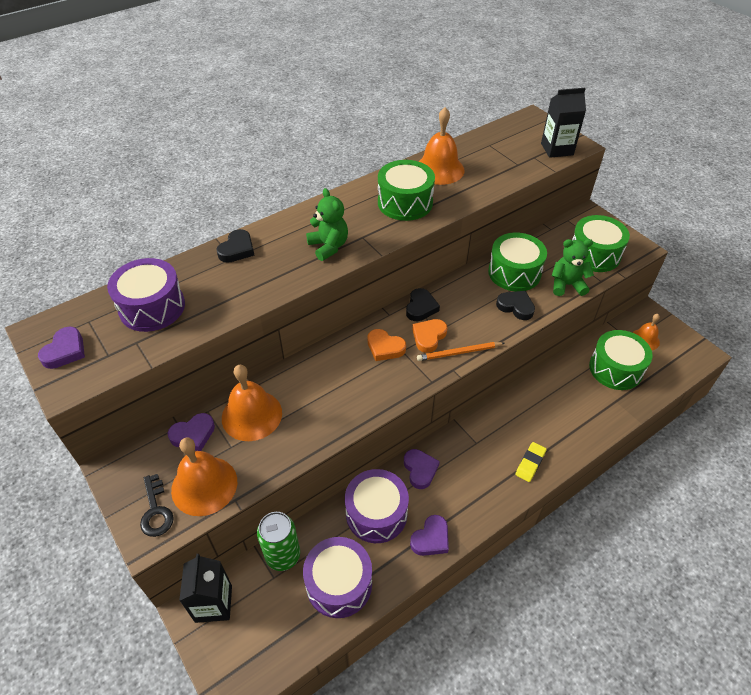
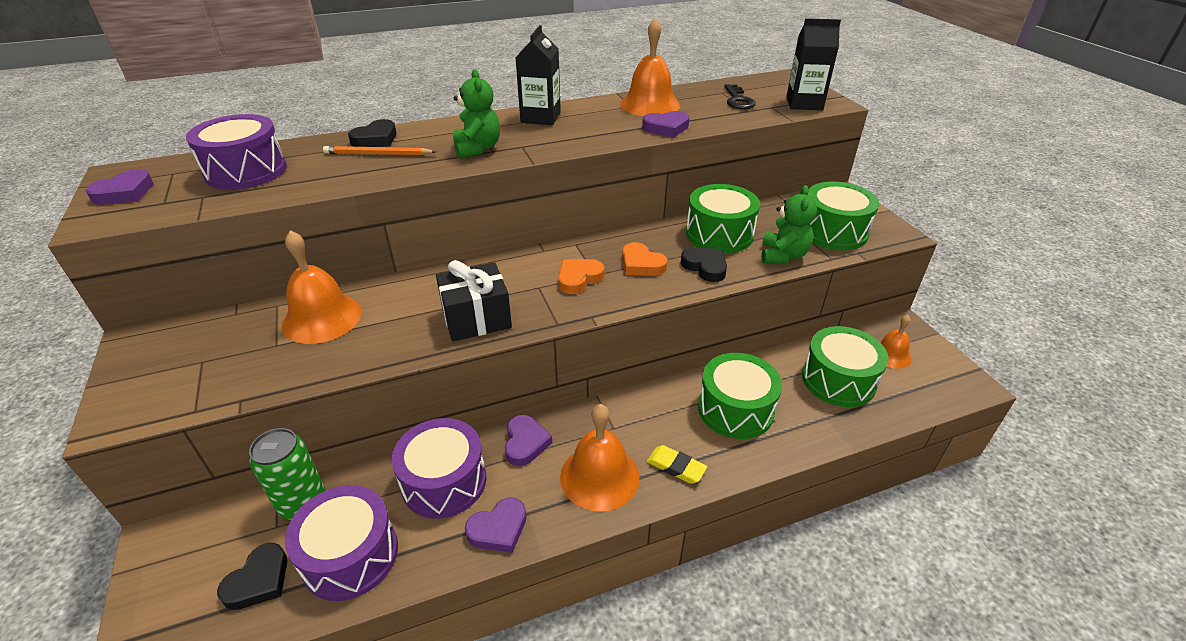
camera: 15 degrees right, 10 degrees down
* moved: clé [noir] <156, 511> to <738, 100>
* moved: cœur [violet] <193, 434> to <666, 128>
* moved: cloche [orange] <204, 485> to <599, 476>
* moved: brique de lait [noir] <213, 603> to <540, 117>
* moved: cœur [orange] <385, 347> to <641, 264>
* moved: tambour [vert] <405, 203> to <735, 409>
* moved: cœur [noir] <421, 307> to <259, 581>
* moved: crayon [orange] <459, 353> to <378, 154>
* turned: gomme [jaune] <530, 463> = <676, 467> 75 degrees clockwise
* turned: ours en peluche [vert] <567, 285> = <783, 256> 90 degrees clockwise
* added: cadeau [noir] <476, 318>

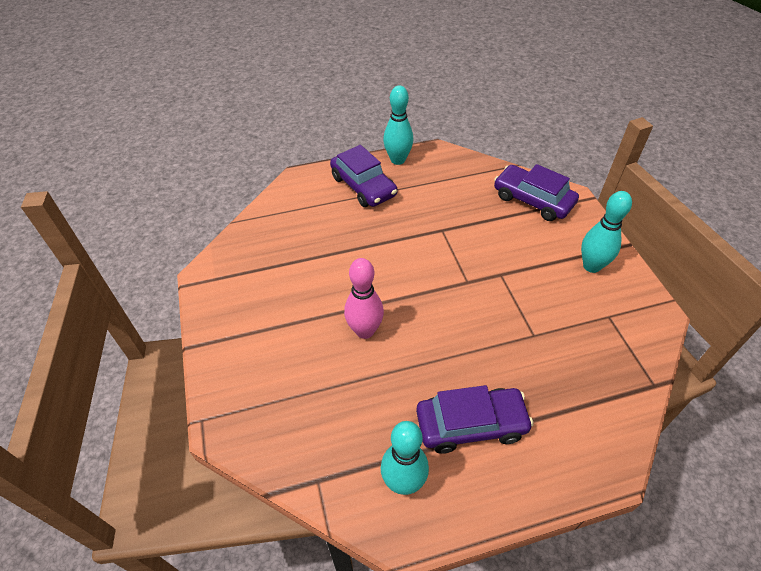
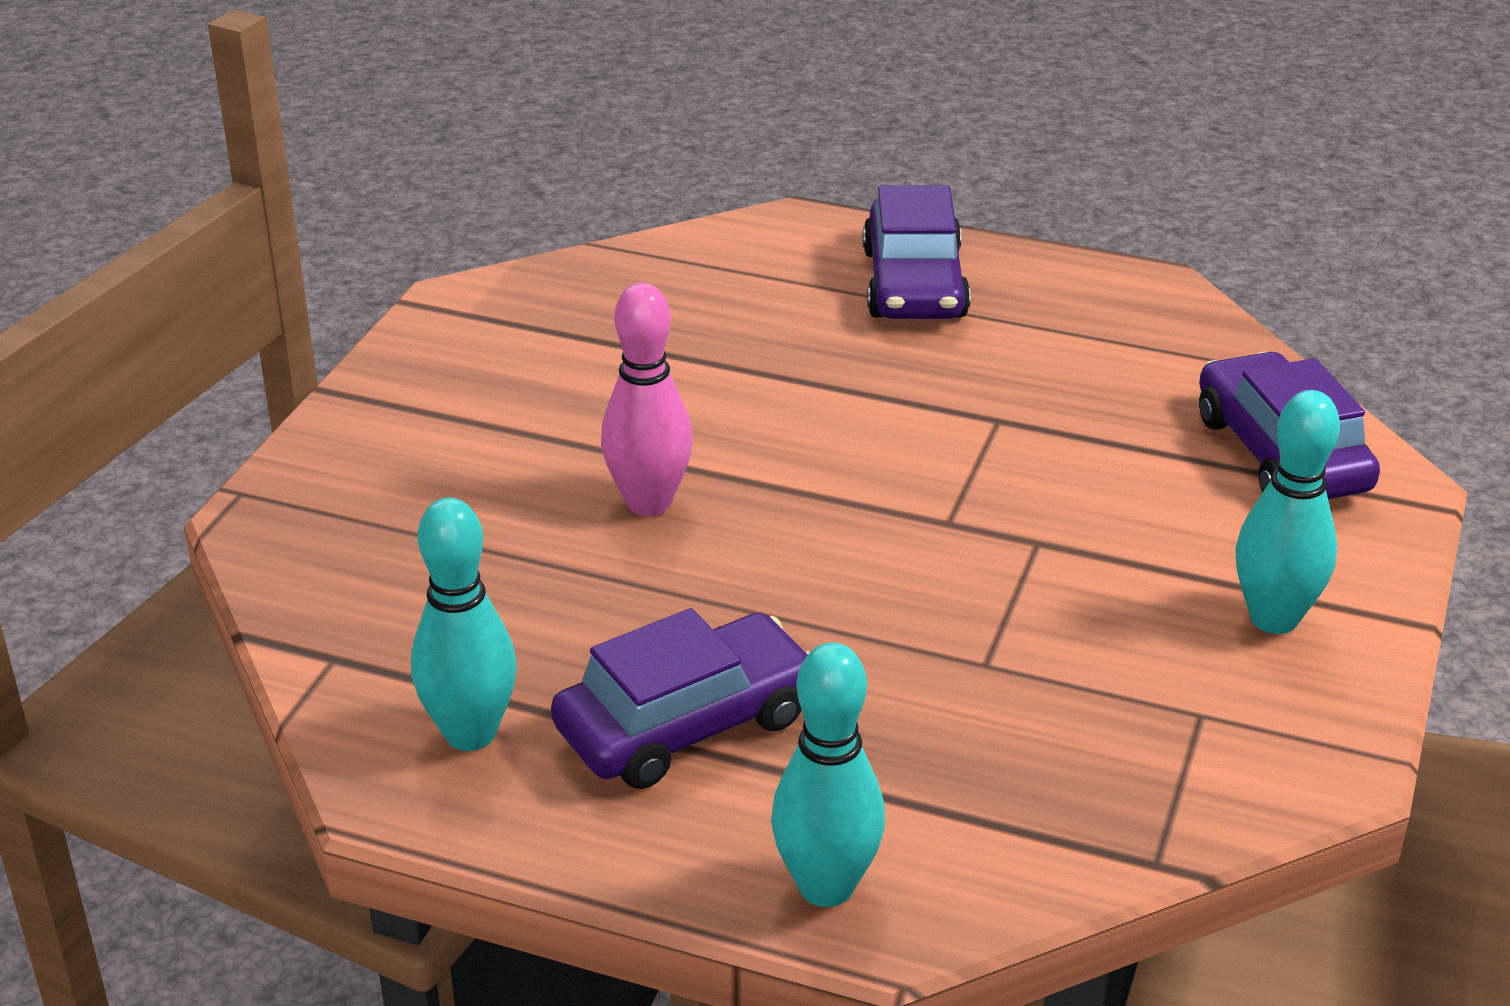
camera: 35 degrees right, 15 degrees down
* moved: quille [turquoise] <398, 160> to <826, 887>
* turned: voiture [violet] <471, 424> = <686, 723> 60 degrees counterclockwise

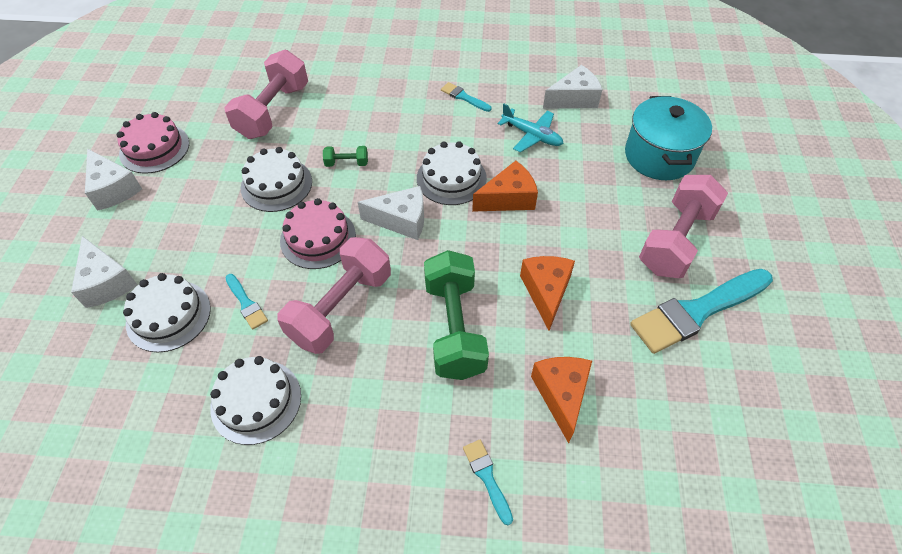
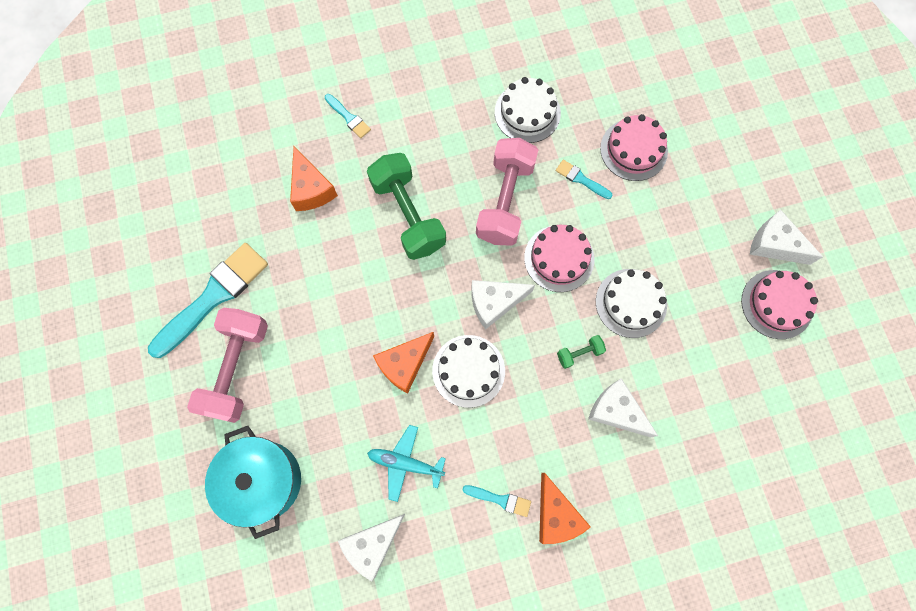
camera: 160 degrees right, 20 degrees up
* moved: fromage [blanc] <106, 282> to <616, 411>
* recoloured: gâteau [blanc] <168, 315> to gâteau [rose] <633, 150>
* removed: haltère [rose] <273, 111>
* moved: fromage [orange] <546, 292> to <556, 514>

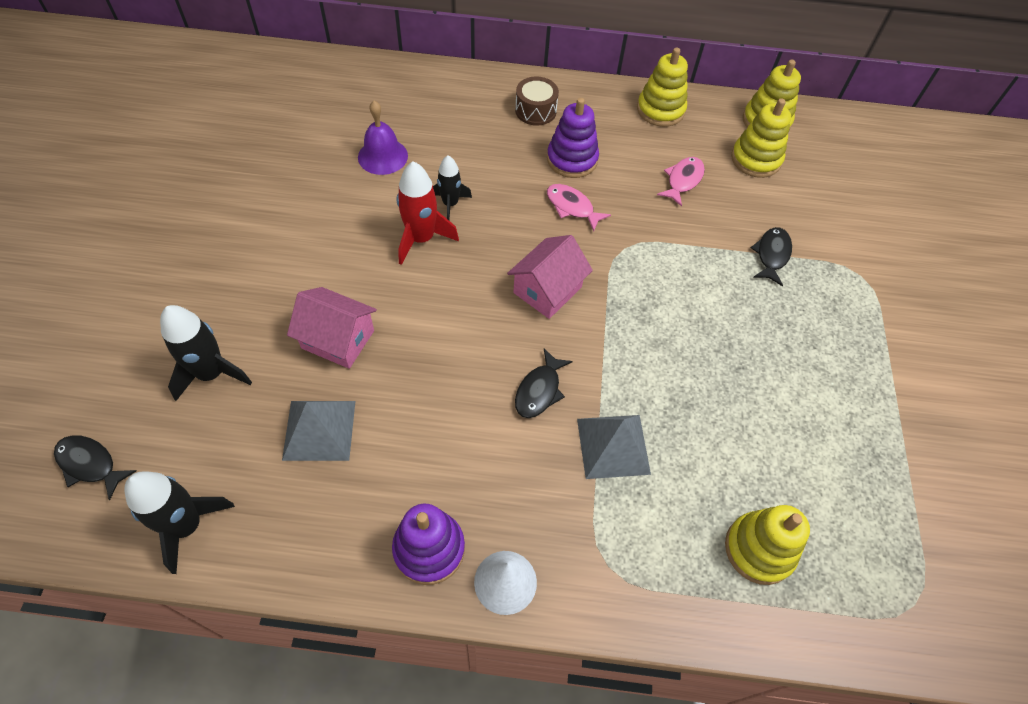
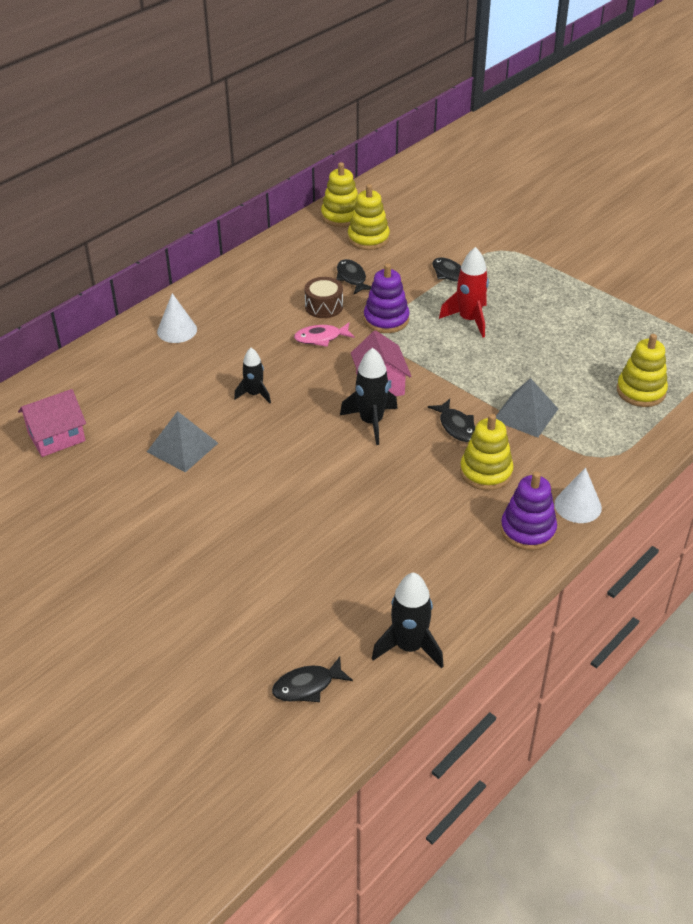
camera: 50 degrees left, 15 degrees down
* moved: fusée [noir] <211, 373> to <371, 422>
* moved: pyramide [gris] <319, 430> to <182, 447>
* moved: maison [rose] <338, 339> to <56, 437>
* removed: cloche [violet] <383, 156>
* moved: fusée [rouge] <421, 239> to <469, 320>
* moved: tambour [marron] <535, 111> to <324, 306>
* moved: jouet à empiler [violet] <572, 159> to <386, 319>
* moved: jouet à empiler [jaune] <660, 110> to <486, 472>
* recoloured: poisson [rose] <683, 180> to poisson [noir] <352, 278>
* added: cône [blanc] <177, 330>

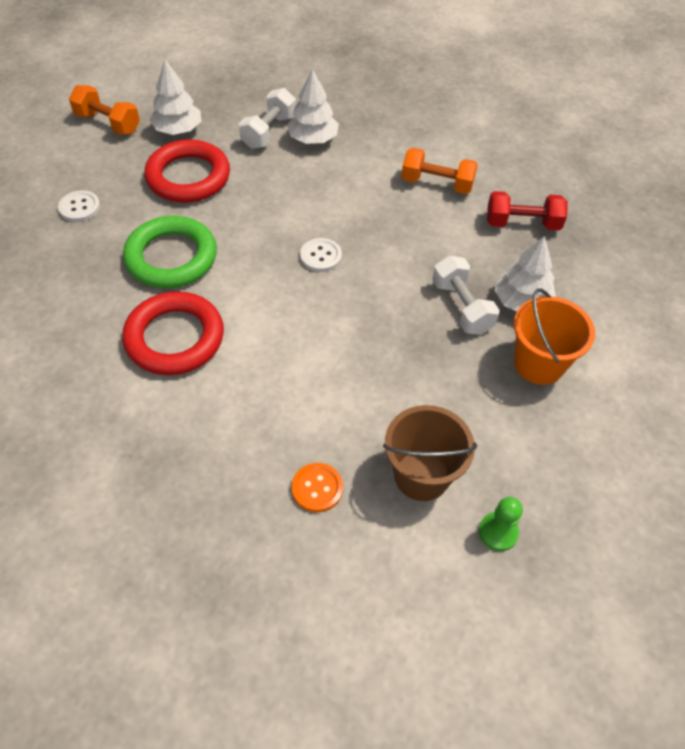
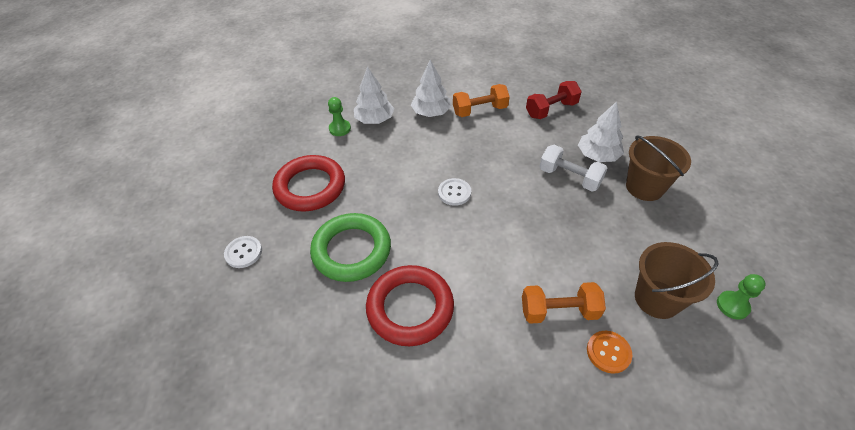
camera: 30 degrees left, 5 degrees down
* moved: haltère [orange] <108, 123> to <559, 311>
* moved: arbre [blanc] <178, 129> to <431, 112>
* replaced: haltère [blanc] <269, 131> to pion [vert] <340, 129>
* recoloured: seau [orange] <538, 364> to seau [marron] <644, 187>

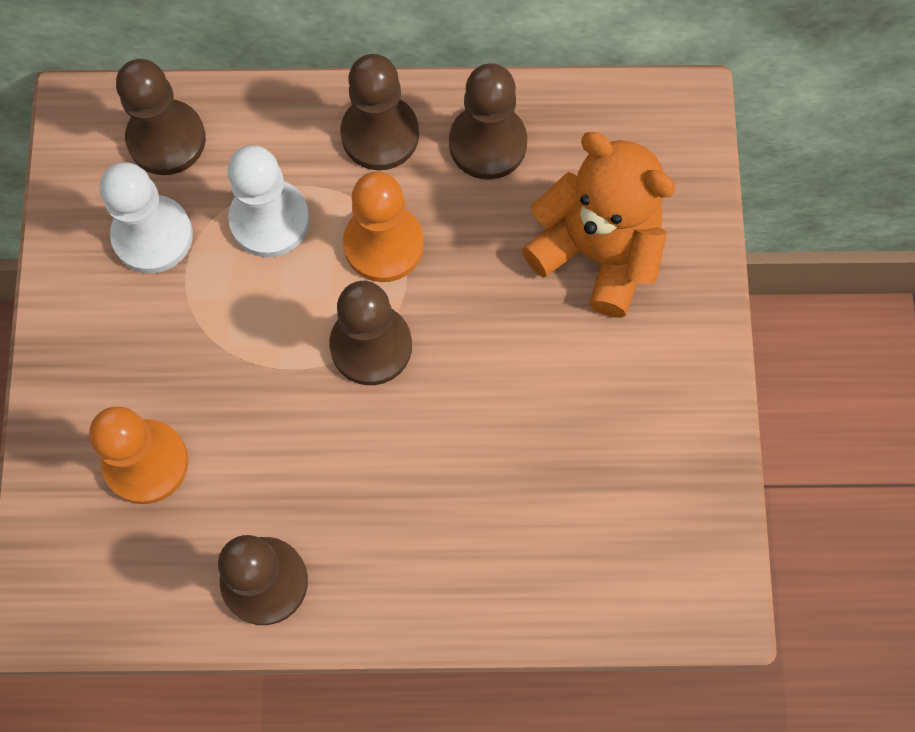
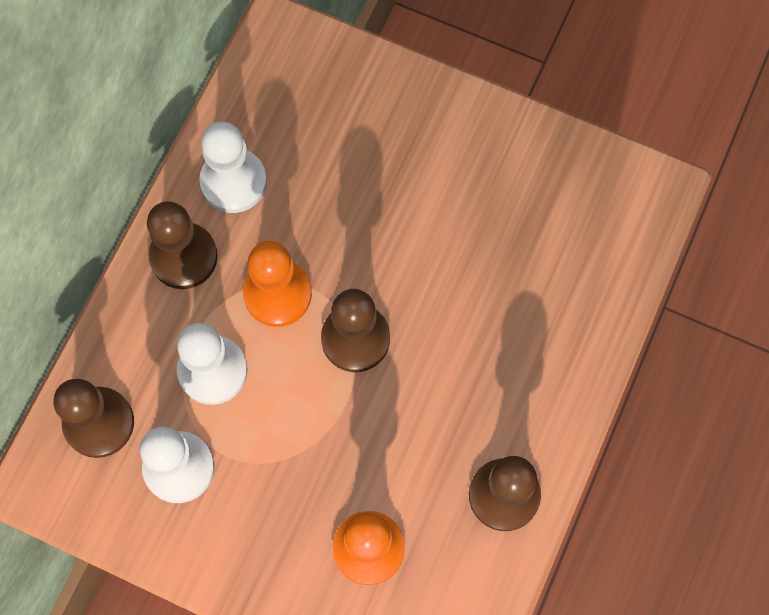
camera: 65 degrees left, 0 degrees up
* recoloured: pion [marron] <487, 143> to pion [blanc] <233, 182>
* removed: ours en peluche [orange] <597, 252>

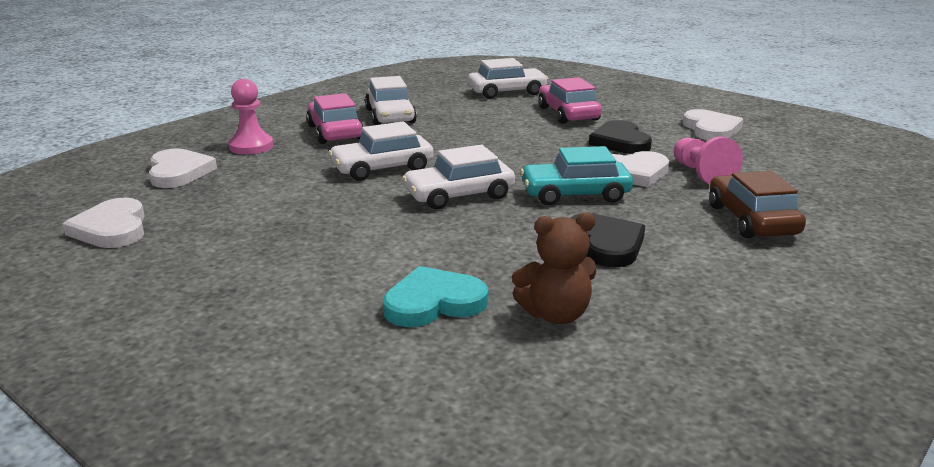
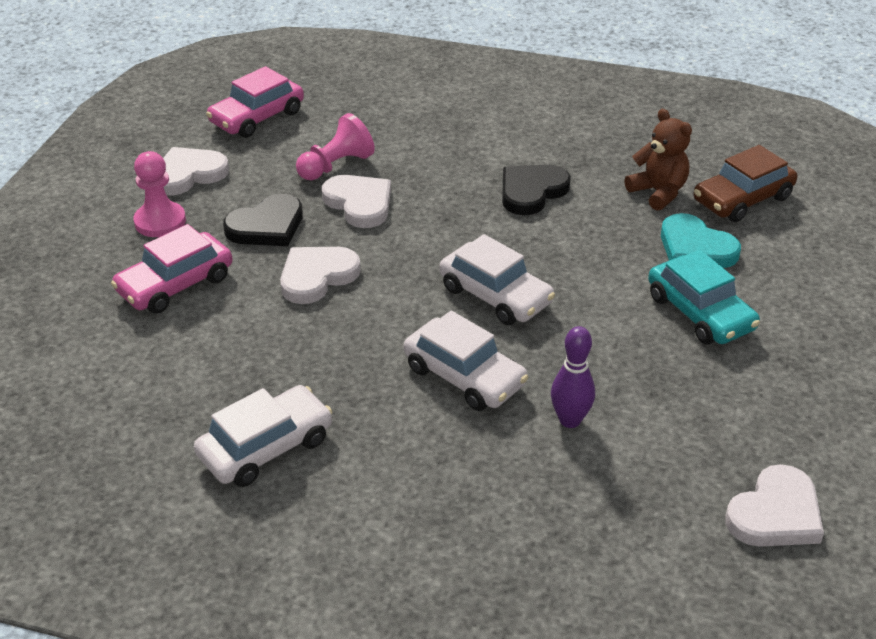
camera: 115 degrees left, 15 degrees up
* moved: cœur [blanc] <178, 172> to <317, 276>
* moved: pion [rose] <251, 146> to <160, 221>
* moved: voiture [rose] <335, 132> to <257, 117>
* removed: voiture [blanc] <507, 92>
* moved: voiture [turquoise] <575, 194> to <700, 313>
* moved: voiture [marron] <751, 220> to <742, 199>
* added: quille [violet] <570, 420>

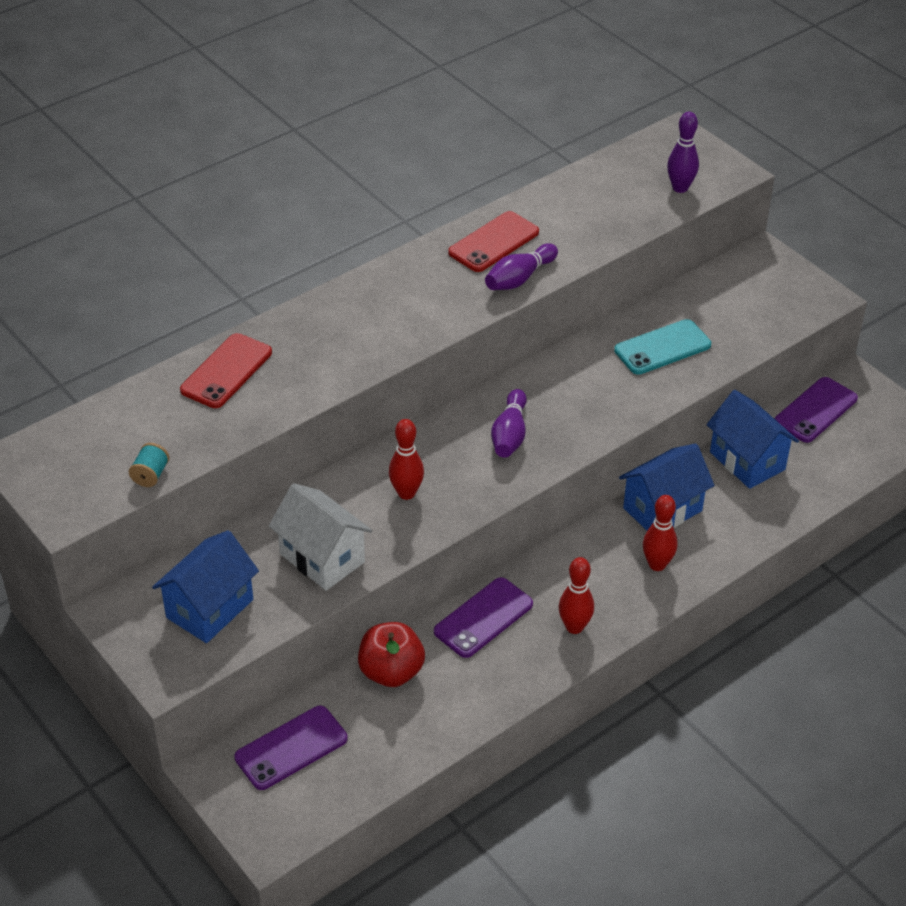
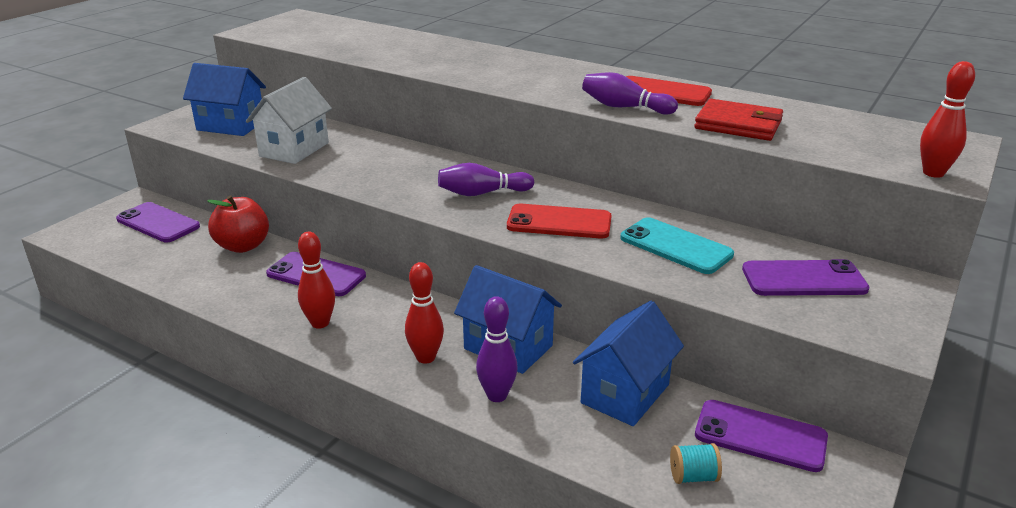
camera: 70 degrees right, 15 degrees down
* moved: bobine [turquoise] <150, 475> to <693, 476>
* moved: téléphone [rouge] <226, 371> to <559, 222>
* moved: quille [rouge] <406, 493> to <933, 173>
* moved: quille [violet] <680, 188> to <497, 395>
* added: portefeuille [rouge] <738, 125>
* added: téléphone [violet] <803, 279>

